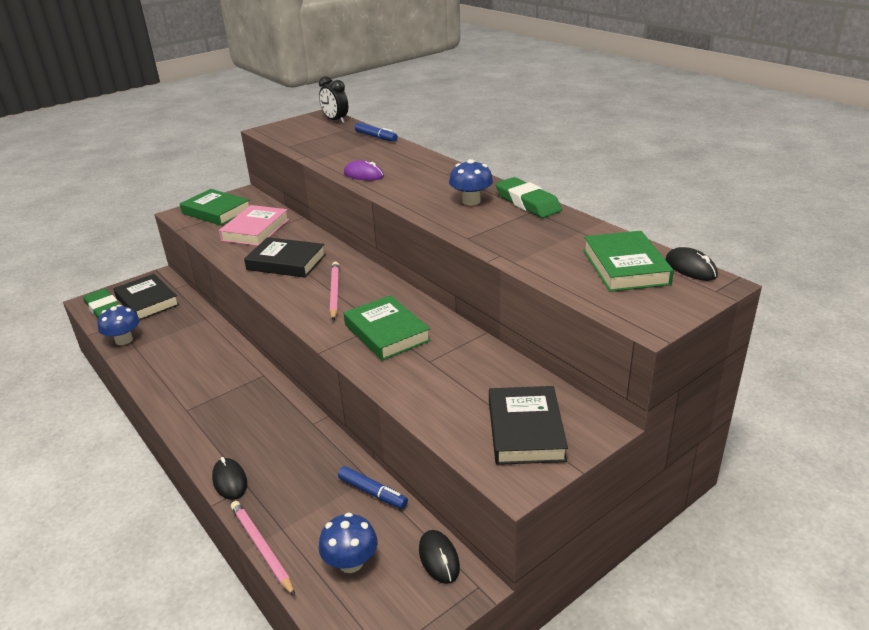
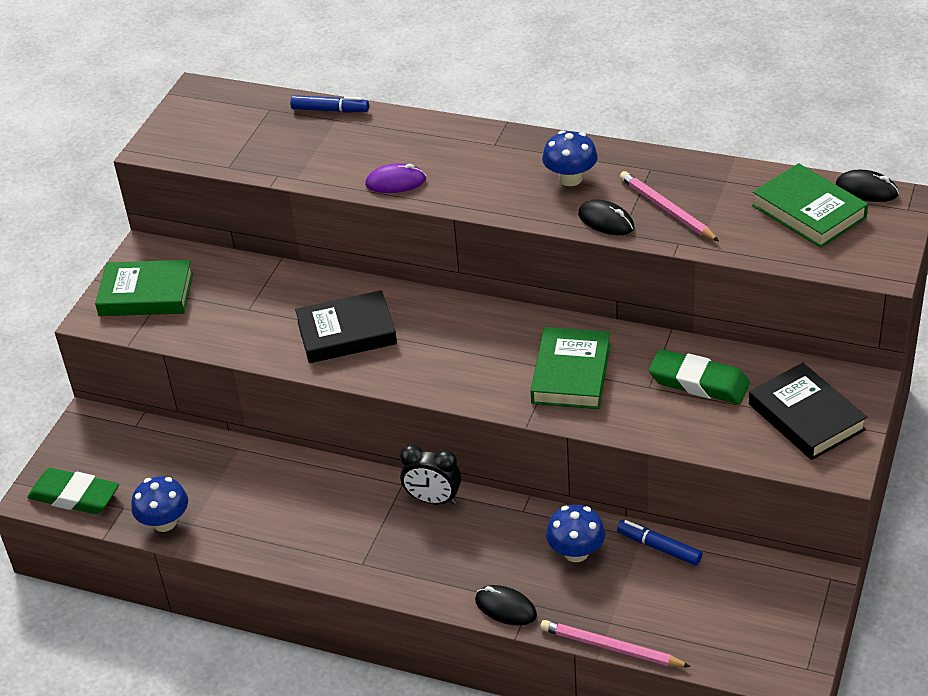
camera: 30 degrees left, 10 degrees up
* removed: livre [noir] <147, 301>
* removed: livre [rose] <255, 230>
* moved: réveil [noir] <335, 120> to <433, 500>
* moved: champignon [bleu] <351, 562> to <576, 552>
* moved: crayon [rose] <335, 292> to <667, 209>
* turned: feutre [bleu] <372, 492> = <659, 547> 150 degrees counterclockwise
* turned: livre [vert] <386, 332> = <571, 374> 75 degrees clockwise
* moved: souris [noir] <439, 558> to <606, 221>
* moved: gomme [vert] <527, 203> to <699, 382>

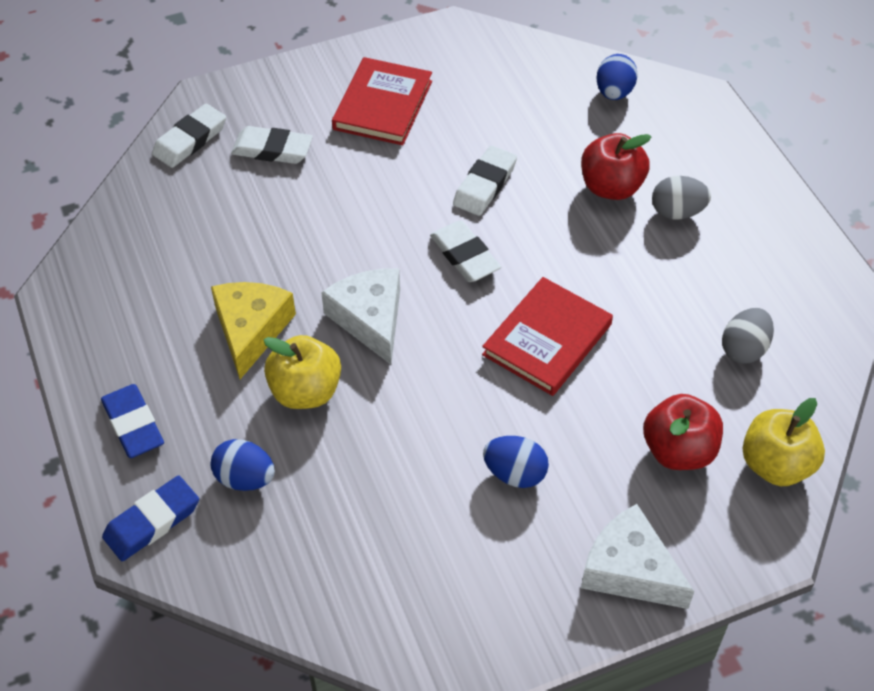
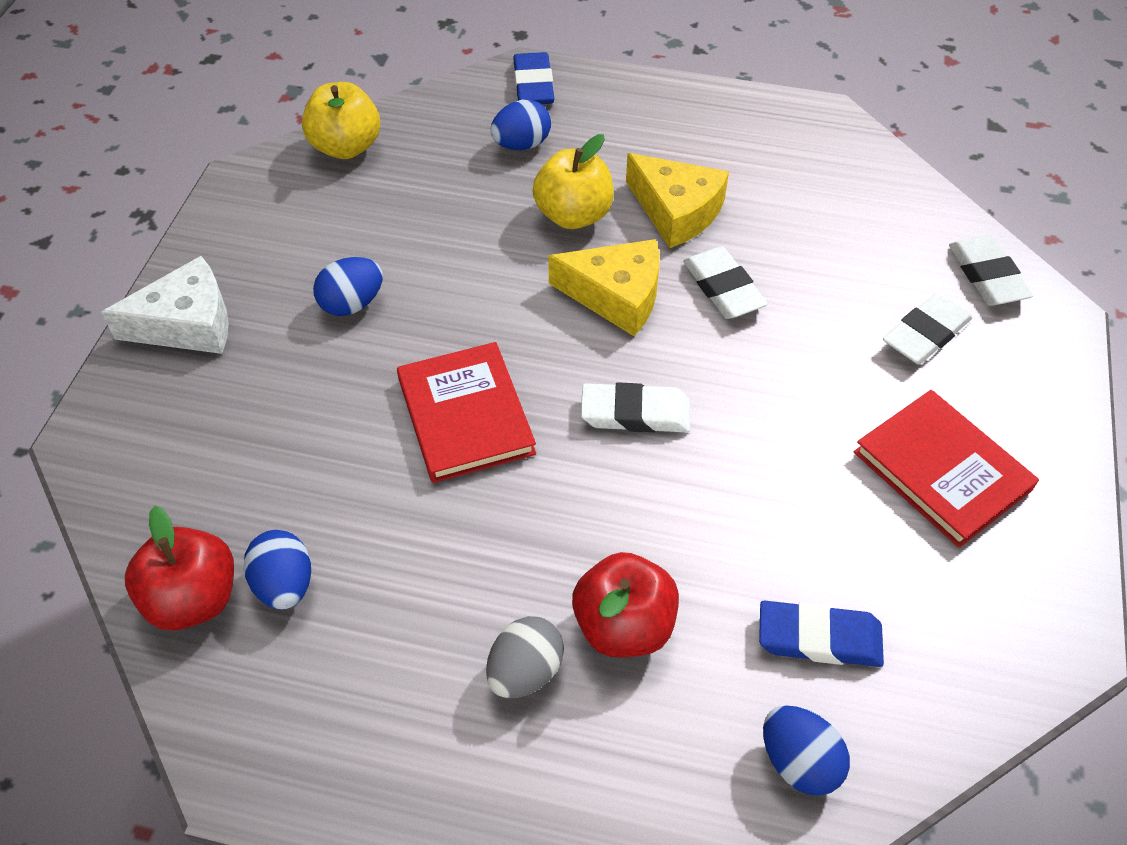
camera: 125 degrees right, 0 degrees up
* moved: gomme [bleu] <133, 424> to <819, 638>
* recoloured: fromage [blanc] <370, 319> to fromage [jaune] <616, 296>
* moved: gomme [blanc] <485, 185> to <723, 288>
* moved: pomme [rouge] <678, 450> to <193, 599>
* recoloured: œuf [gris] <744, 349> to œuf [bleu] <284, 585>
* moved: pomme [jaune] <776, 465> to <346, 147>

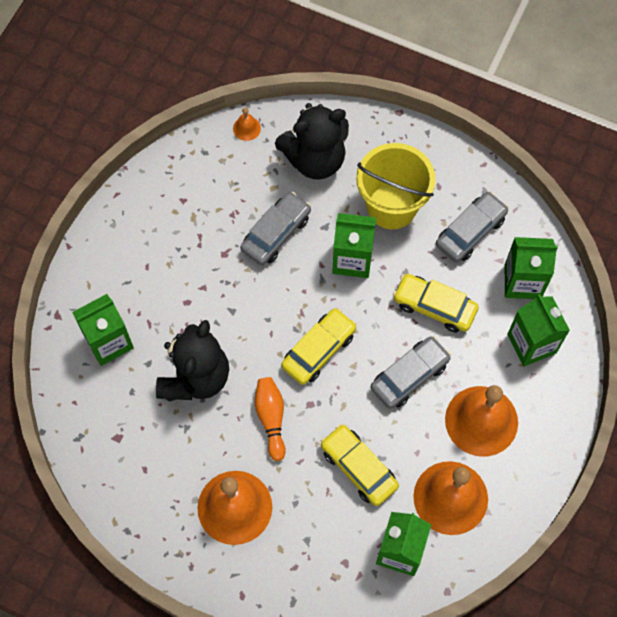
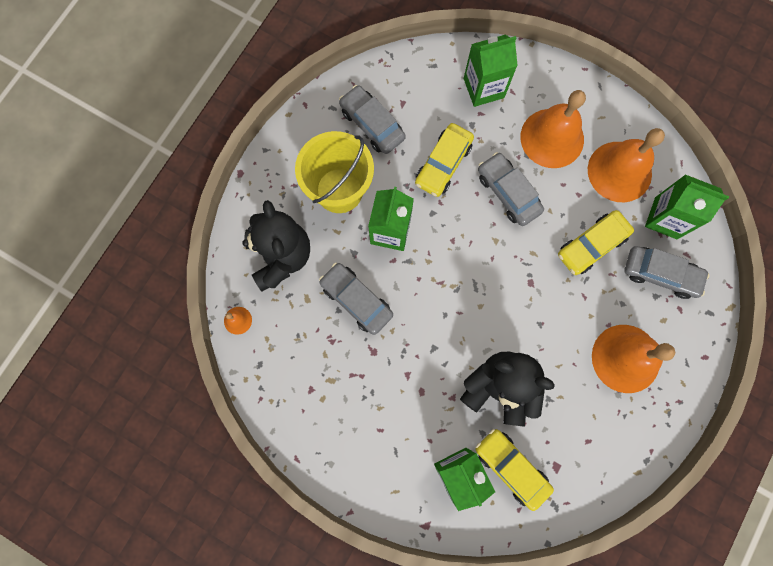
camera: 85 degrees left, 10 degrees up
* removed: quille [orange] <271, 419>
* moved: voiture [jaune] <319, 350> to <511, 467>
* removed: brique de lait [vert] <522, 281>
* added: voiture [gris] <660, 274>

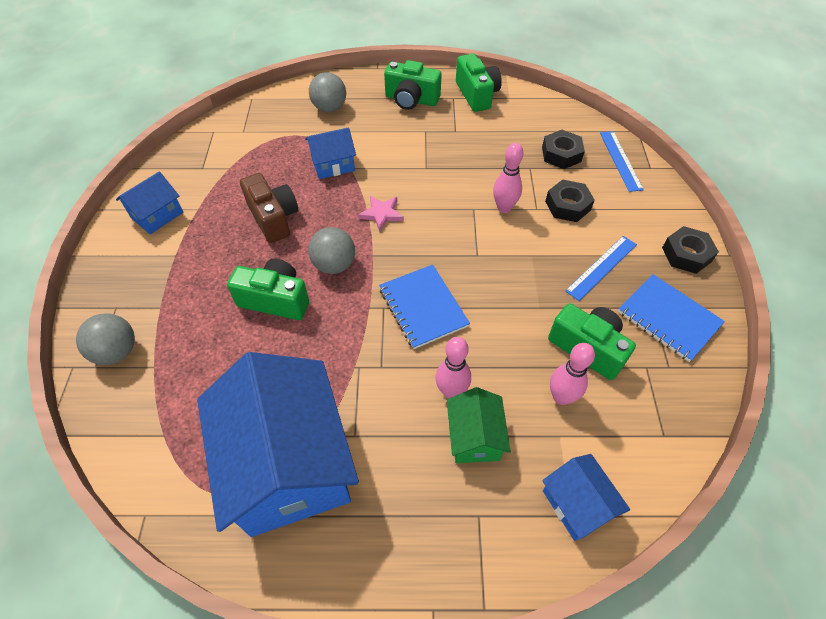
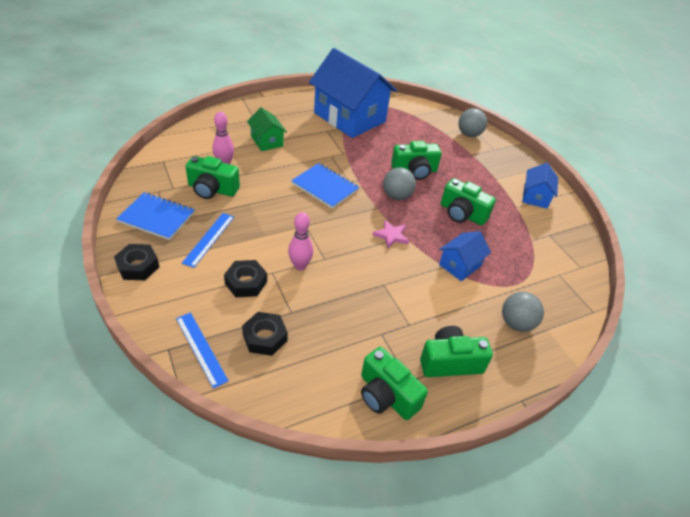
camera: 150 degrees right, 10 degrees down
* recoloured: appareil photo [marron] <273, 218> to appareil photo [vert] <462, 214>
* removed: quille [rose] <451, 391>
* removed: maison [bleu] <577, 504>

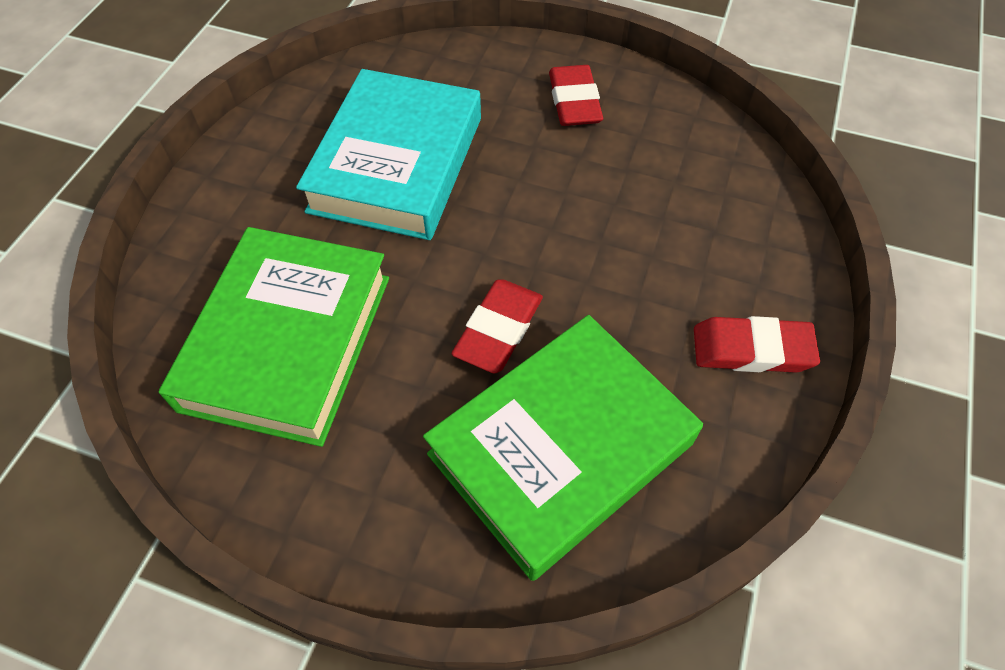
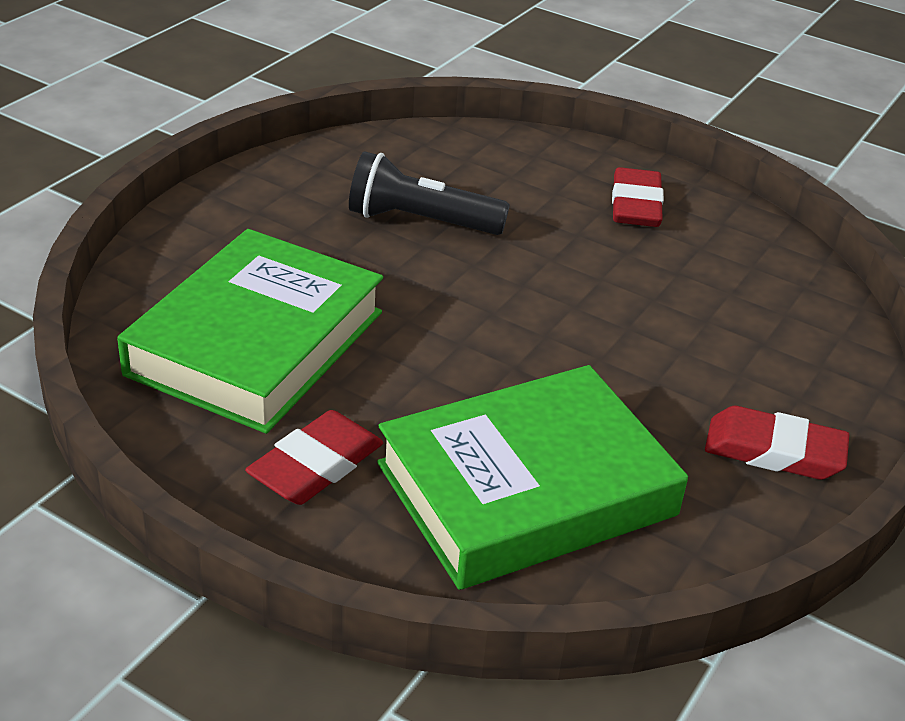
camera: 10 degrees right, 20 degrees down
* replaced: livre [turquoise] <397, 164> to lampe de poche [noir] <420, 221>
* moved: gomme [rouge] <498, 329> to <316, 465>

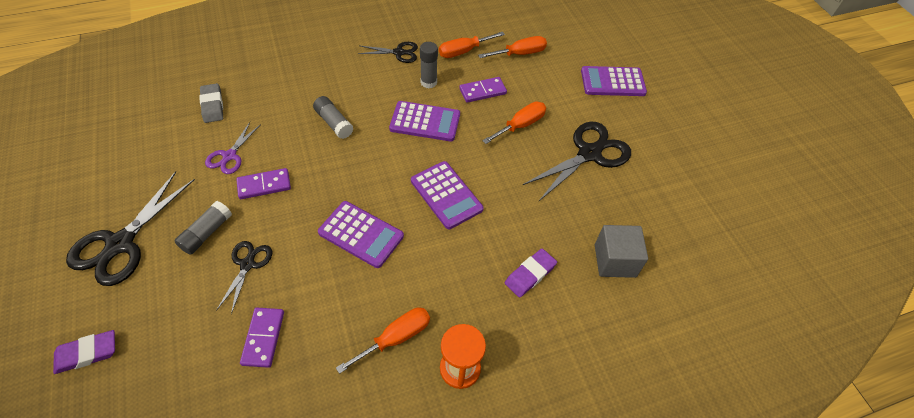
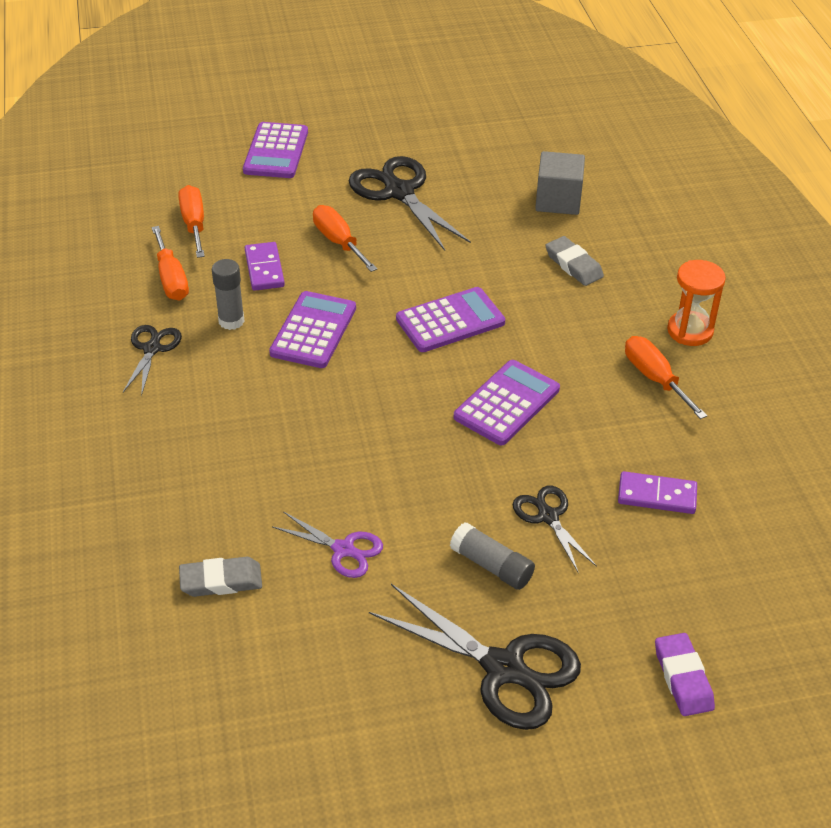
camera: 80 degrees left, 10 degrees down
* turned: ciseaux [noir] <247, 264> = <548, 517> 45 degrees clockwise
* removed: domino [violet] <264, 185>
* removed: bâton de colle [gris] <334, 123>
* recoloured: gomme [violet] <530, 274> to gomme [gris] <573, 265>

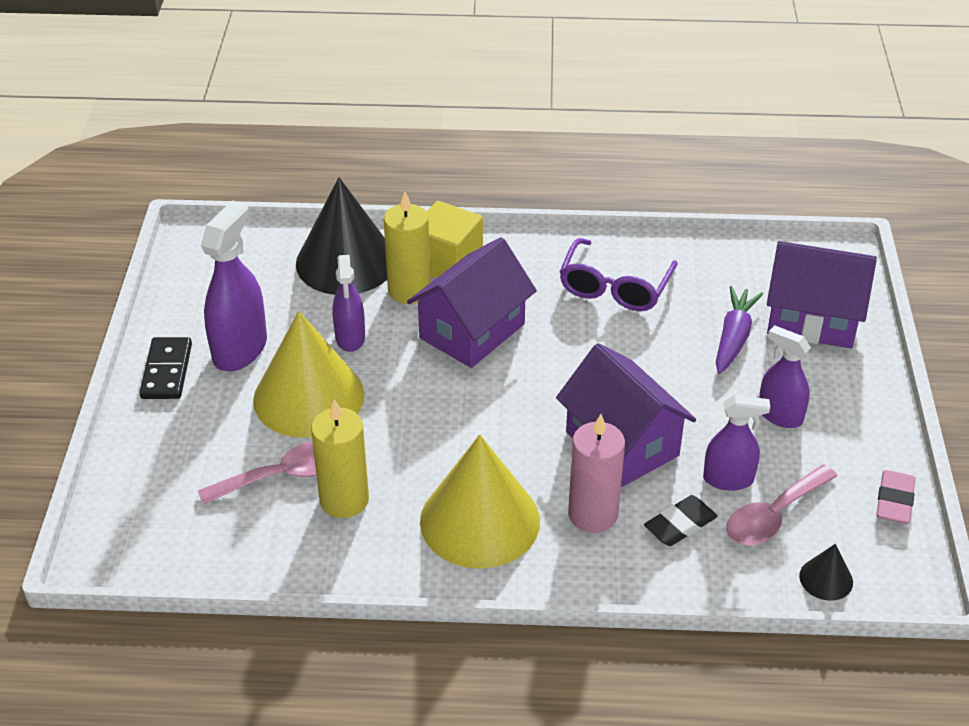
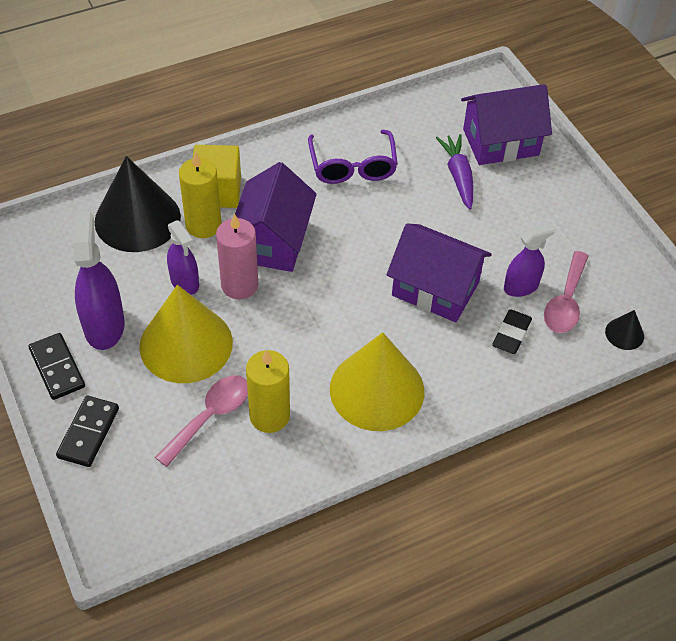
camera: 30 degrees left, 10 degrees up
* moved: bougie [rose] <593, 514> to <239, 285>
* removed: vaporisateur [violet] <779, 415>
* removed: gomme [rose] <894, 501>
* added: domino [noir] <88, 433>

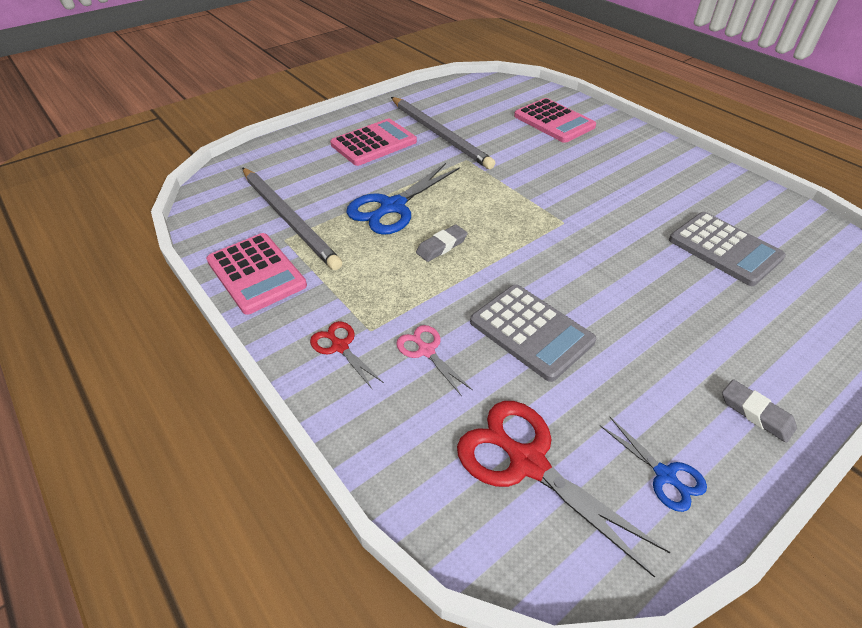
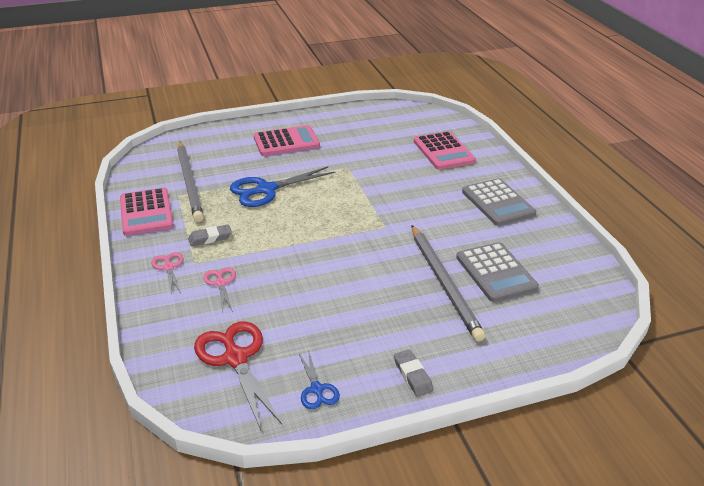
camera: 20 degrees right, 10 degrees down
* recoloured: ciseaux [rouge] <340, 347> to ciseaux [rose] <169, 267>
* moved: crayon [gris] <439, 135> to <444, 283>
* moved: gomme [gris] <441, 246> to <210, 238>
* moved: calculatrice [gris] <531, 332> to <497, 203>

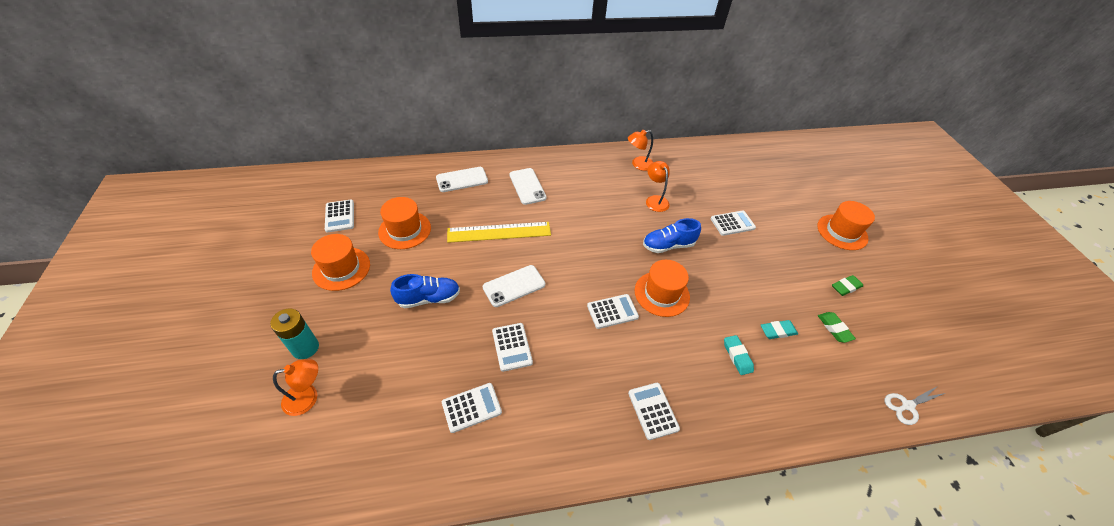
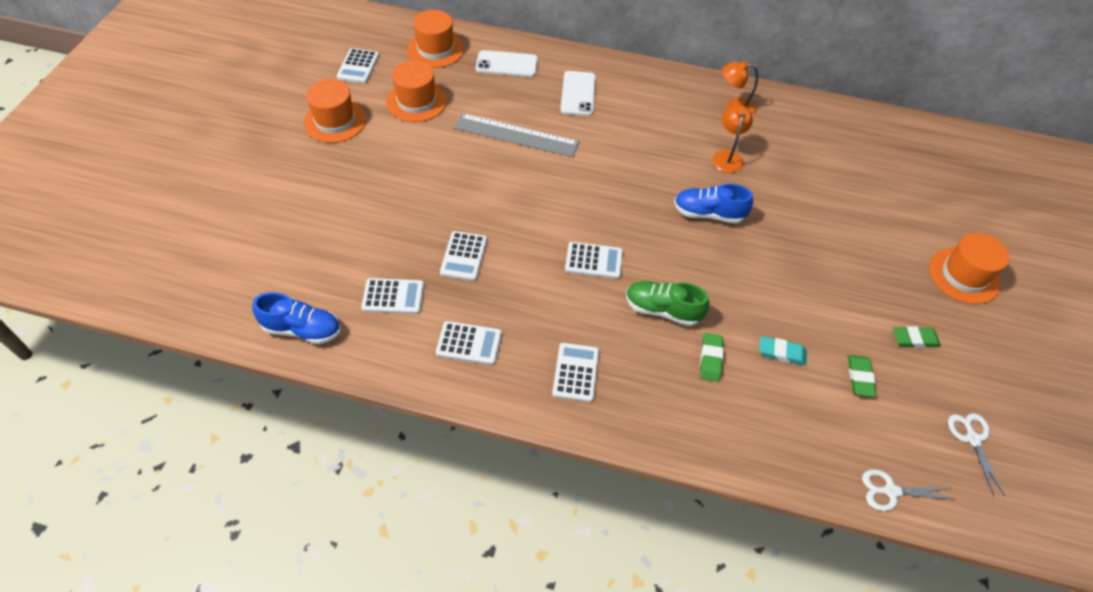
camera: 25 degrees right, 5 degrees up
* removed: pile [turquoise] <305, 348>
* removed: lampe [orange] <308, 397>
* moved: chaussure [bleu] <429, 298> to <302, 329>
* recoloured: règle [jaune] <499, 232> to règle [gris] <516, 135>
* removed: téléphone [blanc] <514, 286>
* moved: chapeau [orange] <662, 293> to <435, 49>
* moved: calculatrice [blanc] <732, 223> to <469, 343>
* recoloured: gomme [turquoise] <737, 356> to gomme [vert] <710, 359>
* added: chaussure [vert] <662, 310>
* added: ciseaux [blanc] <972, 439>

